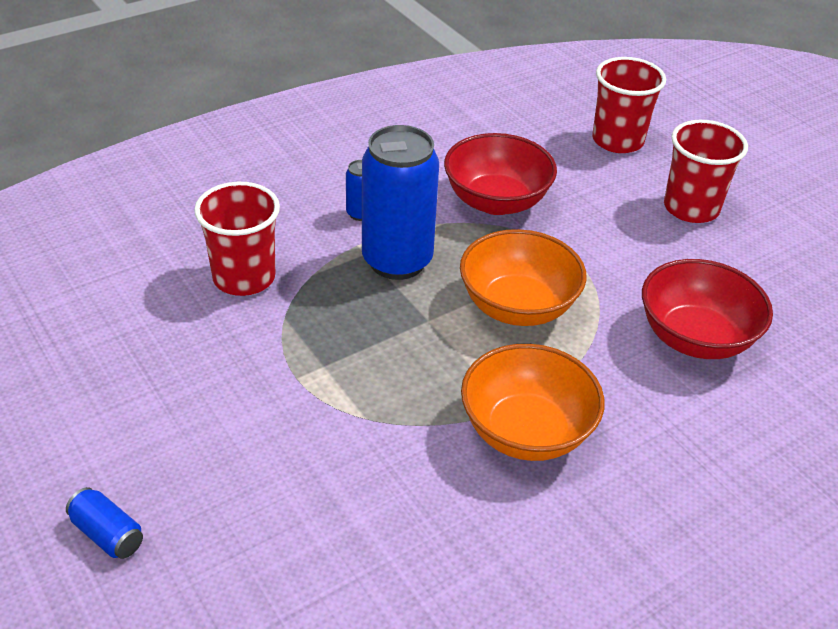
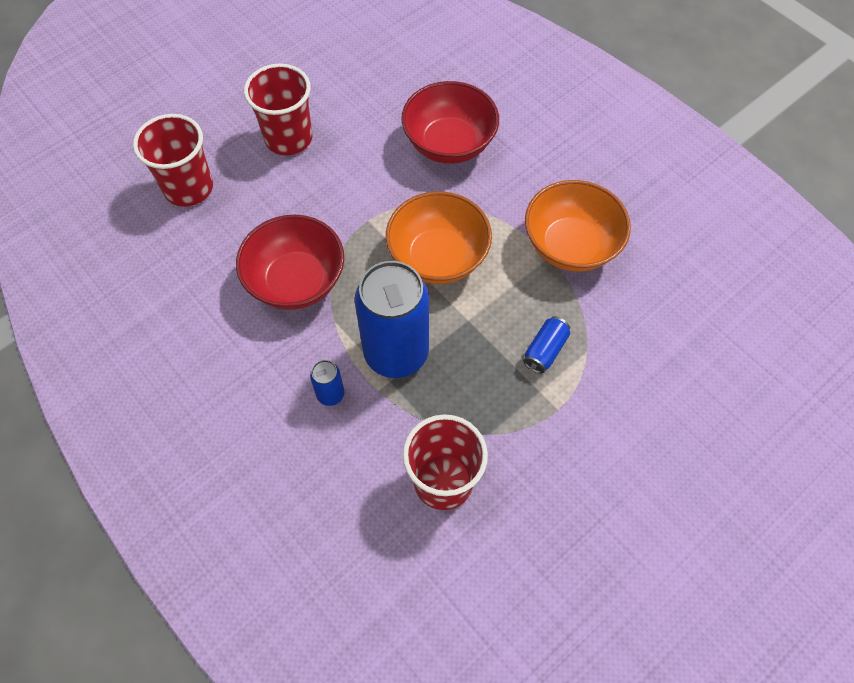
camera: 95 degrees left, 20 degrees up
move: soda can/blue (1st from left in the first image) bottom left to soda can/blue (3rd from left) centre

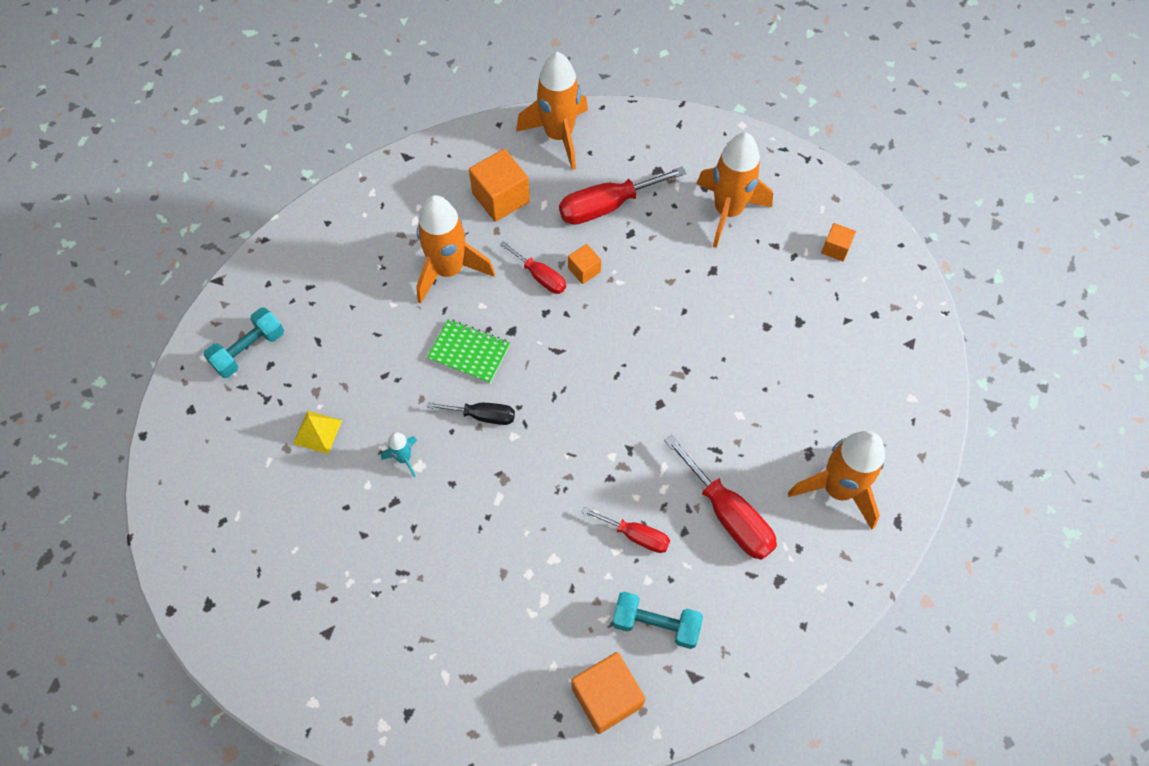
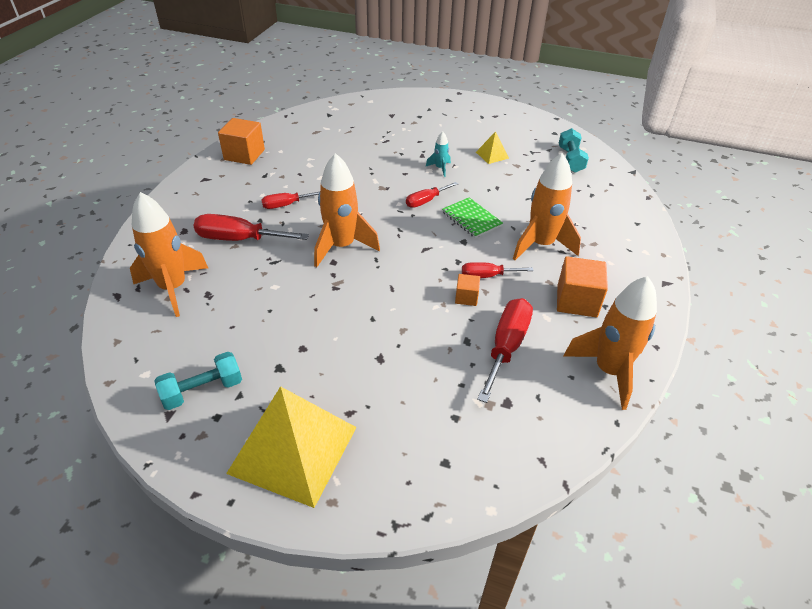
camera: 135 degrees right, 20 degrees down
move: dumbbell/turquoise (2nd from left in the first image) bottom centre to dumbbell/turquoise (1st from left) middle left; toy rocket/orange-coloured (3rd from left in the first image) top centre to toy rocket/orange-coloured (2nd from left) centre
replace: block/orange-coloured (4th from left) top right to pyramid/golden (1st from left) bottom centre
recolor: hand screwdriver/ebony centre to hand screwdriver/crimson (3rd from left) top centre
rotate: exercise book/green centre = centre 75 degrees clockwise

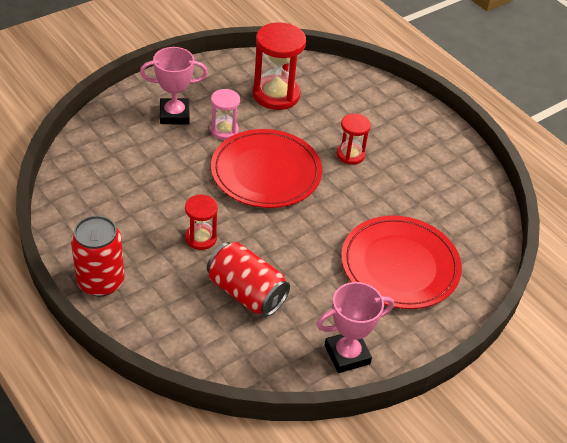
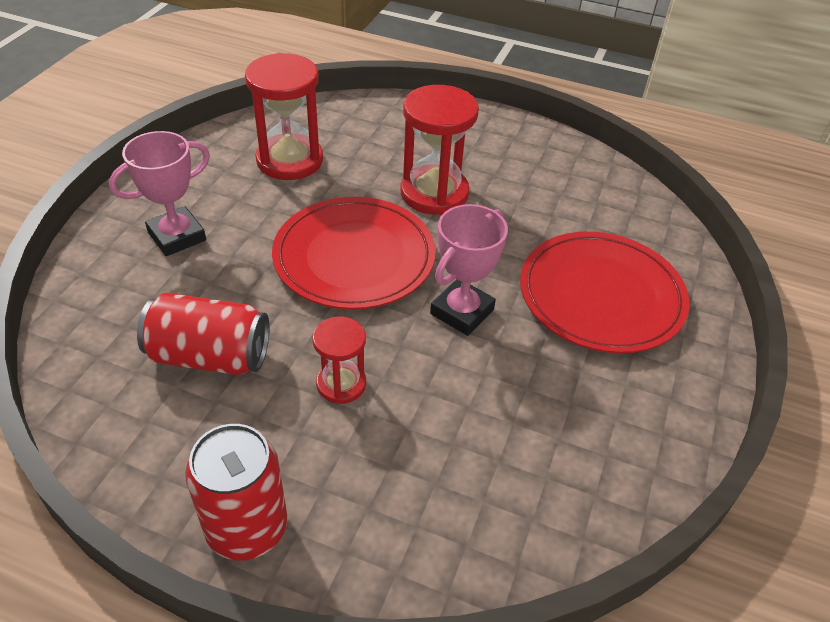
camera: 30 degrees left, 0 degrees up
delete: sandglass/pink top centre
move: soda can/crimson (2nd from left in the first image) centre to soda can/crimson (1st from left) middle left; award cup/pink (2nd from left) bottom centre to centre
resize: sandglass/crimson (3rd from left) top centre = top centre x1.76

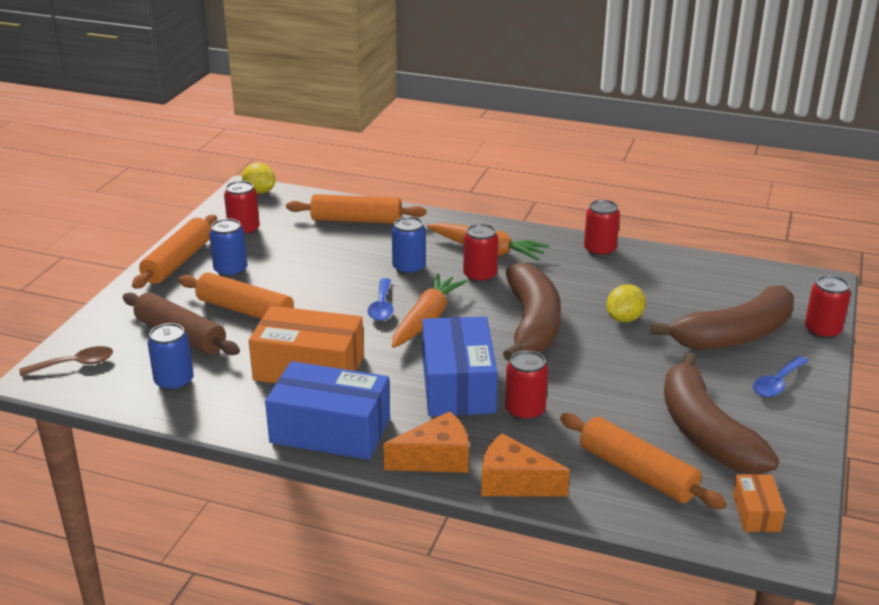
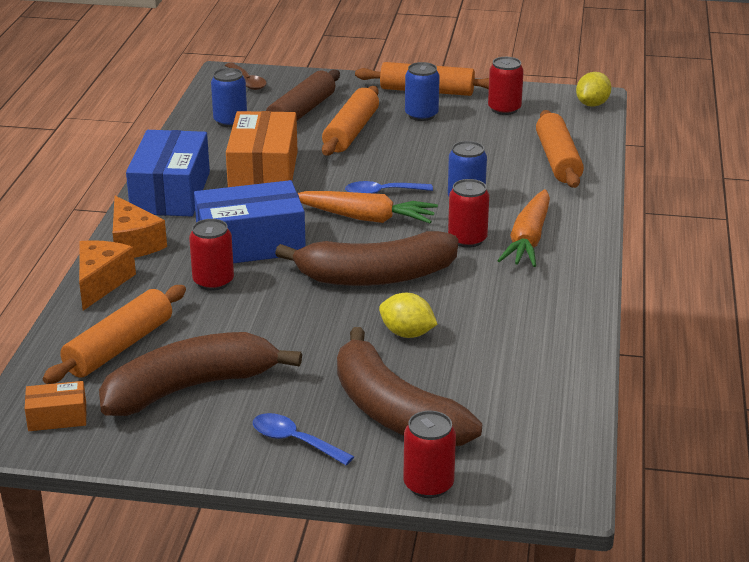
camera: 80 degrees right, 0 degrees up
delete: soda can/crimson (4th from left) middle right

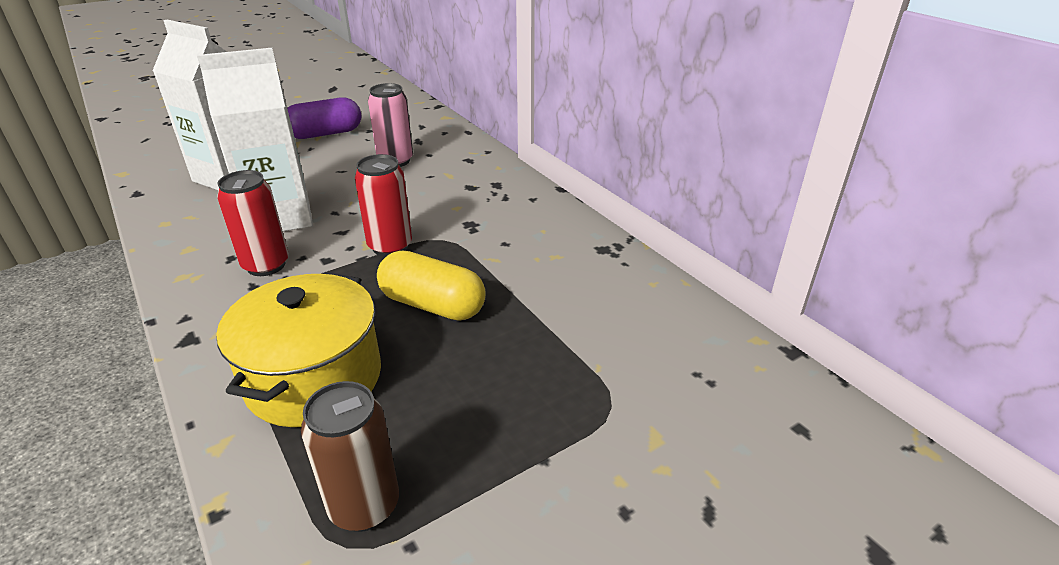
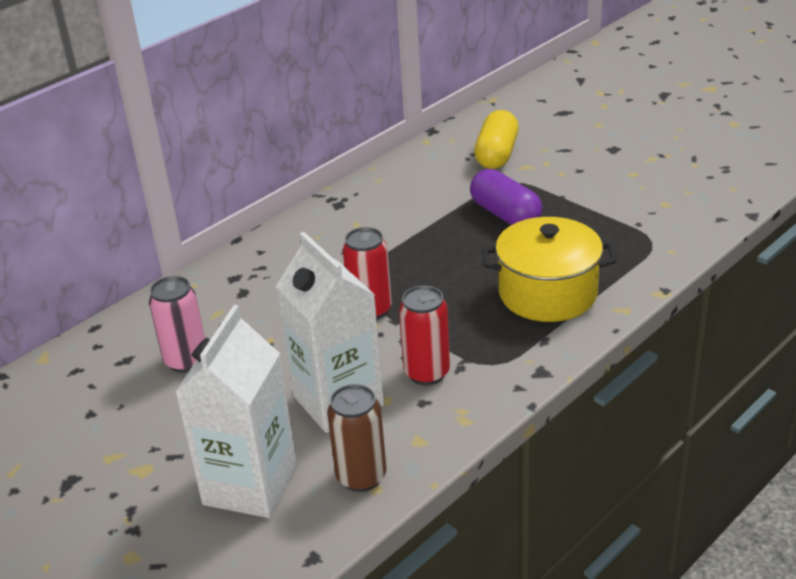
camera: 100 degrees left, 0 degrees up
move: pill shape/purple top left to centre; soda can/russet bottom left to bottom centre; pill shape/golden centre to top centre

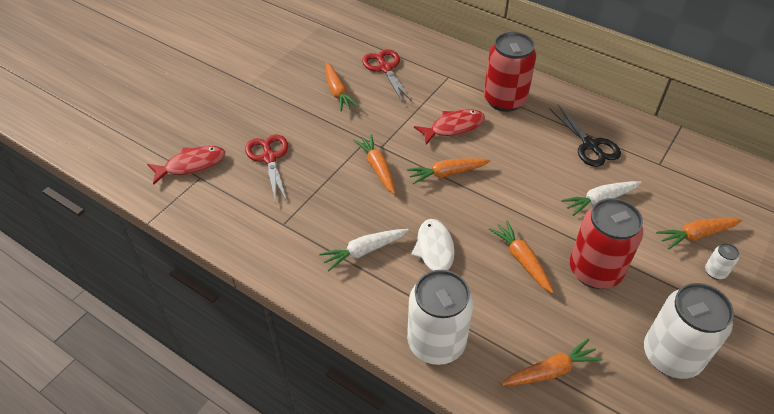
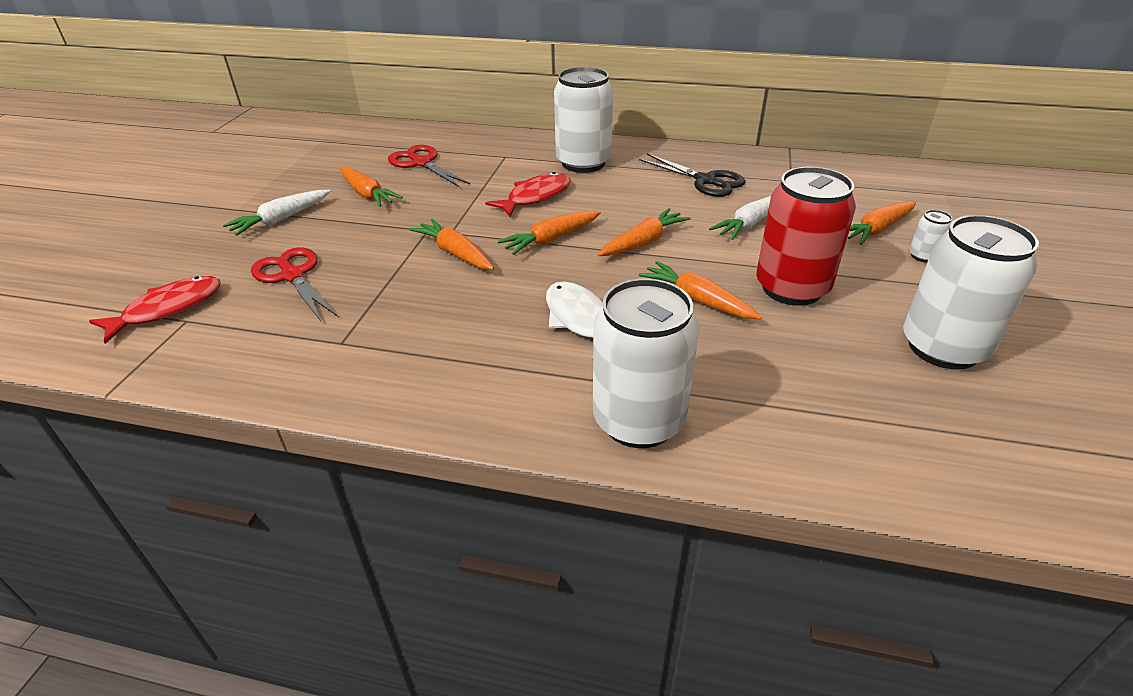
camera: 20 degrees left, 10 degrees down
move: carrot/pure white (1st from left) centre to top left; carrot/orange-coloured (5th from left in the first image) bottom right to carrot/orange-coloured (4th from left) centre
recolor: soda can/crimson (1st from left) top centre to soda can/pure white (1st from left) top centre

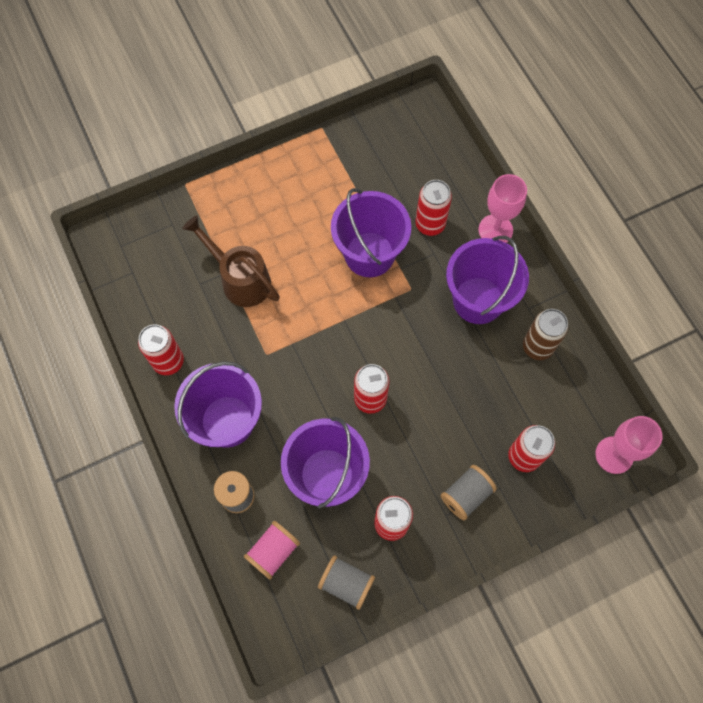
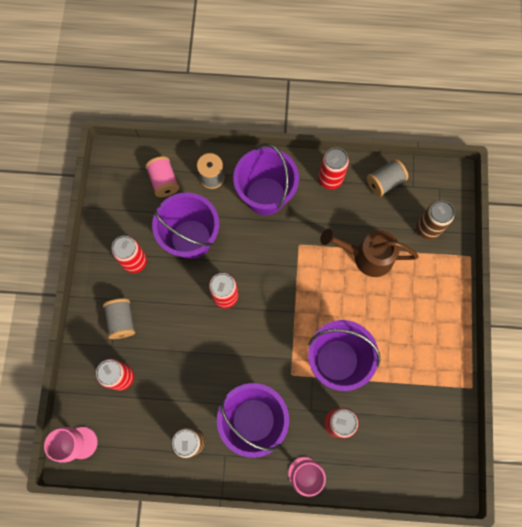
camera: 120 degrees right, 5 degrees up
insert: soda can/russet (2nd from left) middle right
move: reel of thread/grey (2nd from left in the first image) bottom centre to reel of thread/grey (3rd from left) middle right
rotate: sprinkling can/russet middle left = middle right 150 degrees counterclockwise

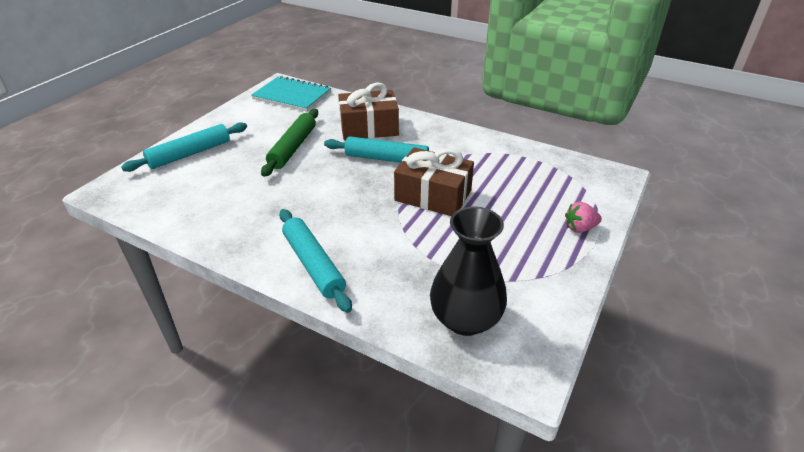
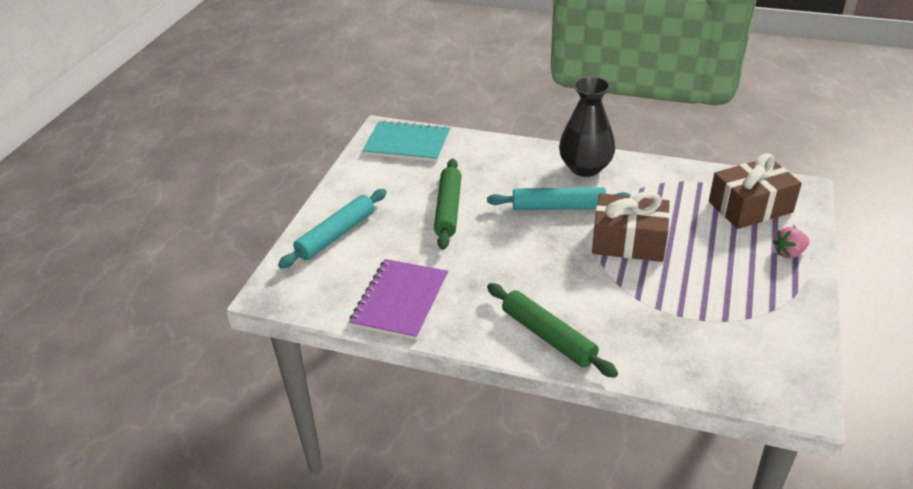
camera: 10 degrees left, 0 degrees up
insert: exercise book/purple centre
move: wrapped gift/russet (1st from left in the first image) top centre to wrapped gift/russet (2nd from left) middle right; tall vase/ebony centre to top centre
recolor: pastry roller/turquoise (2nd from left) centre to pastry roller/green (2nd from left) bottom centre

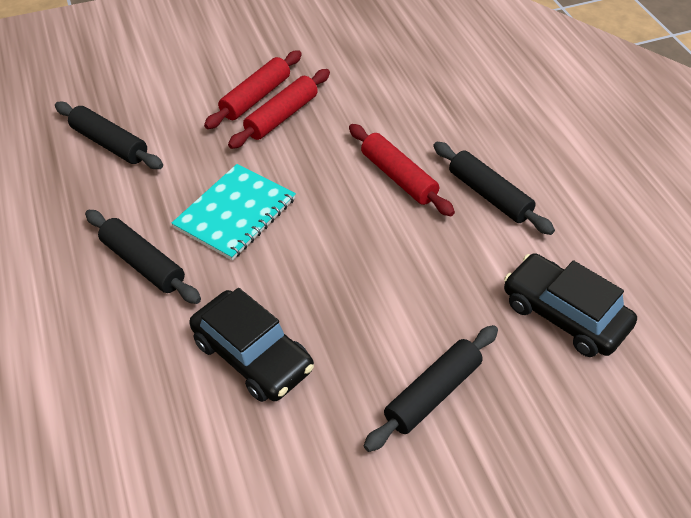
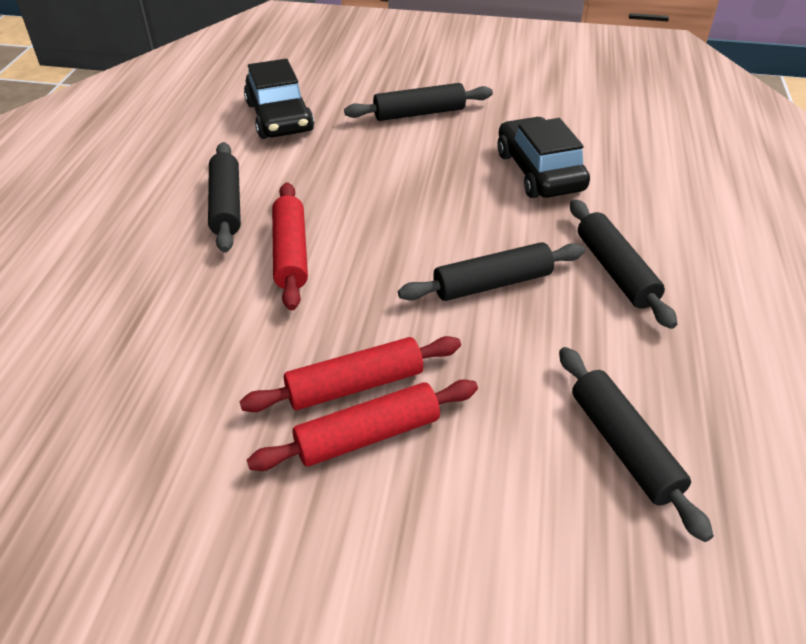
camera: 150 degrees left, 5 degrees down
replace: exercise book/turquoise centre to pastry roller/ebony (3rd from left) centre

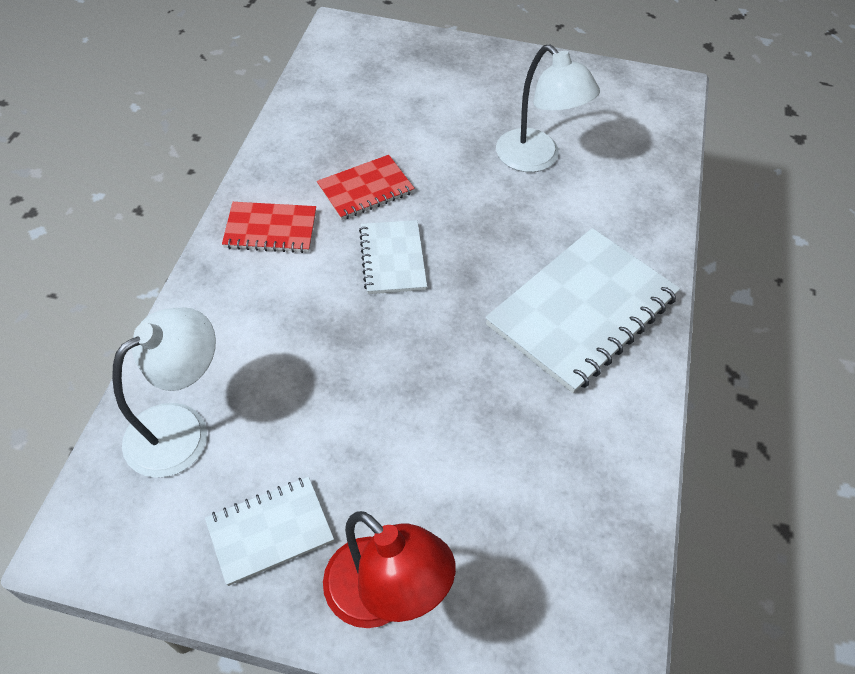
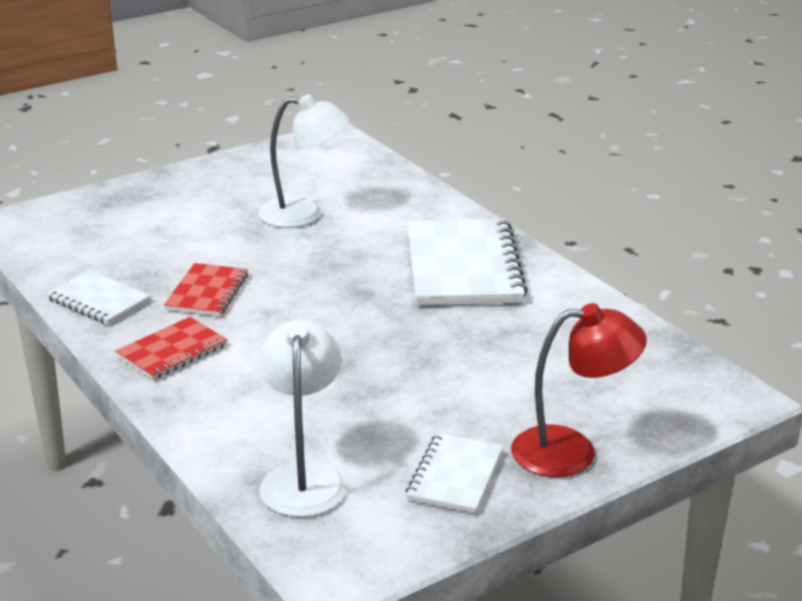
camera: 45 degrees left, 25 degrees down
move: exercise book/pure white (2nd from left in the first image) centre to exercise book/pure white (1st from left) middle left

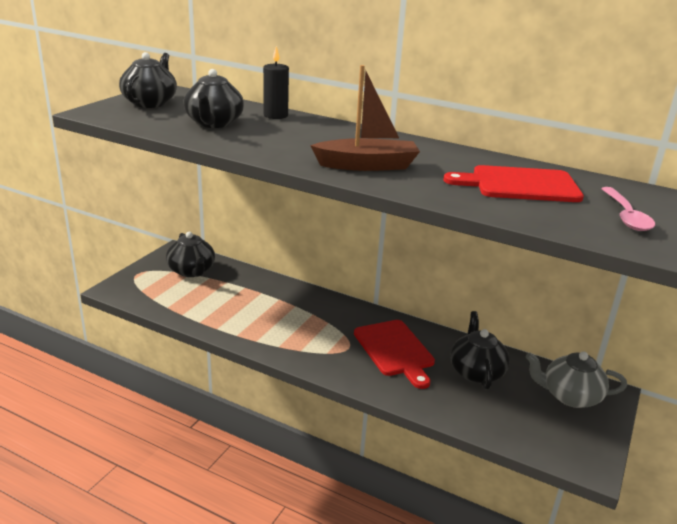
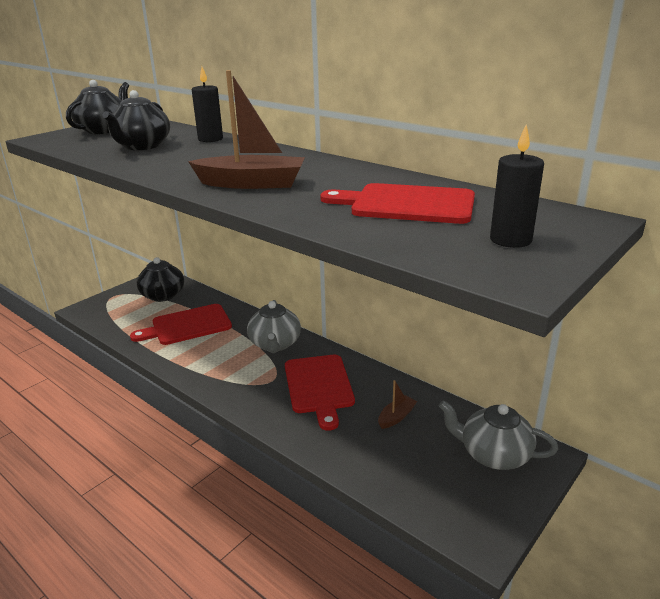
camera: 15 degrees right, 0 degrees up
insert: chopping board/crimson (1st from left) middle left; teapot/grey (1st from left) centre
replace: teapot/ebony (4th from left) bottom right to toy boat/russet (2nd from left) bottom centre; tablespoon/pink middle right to wax candle/ebony (2nd from left) top right

